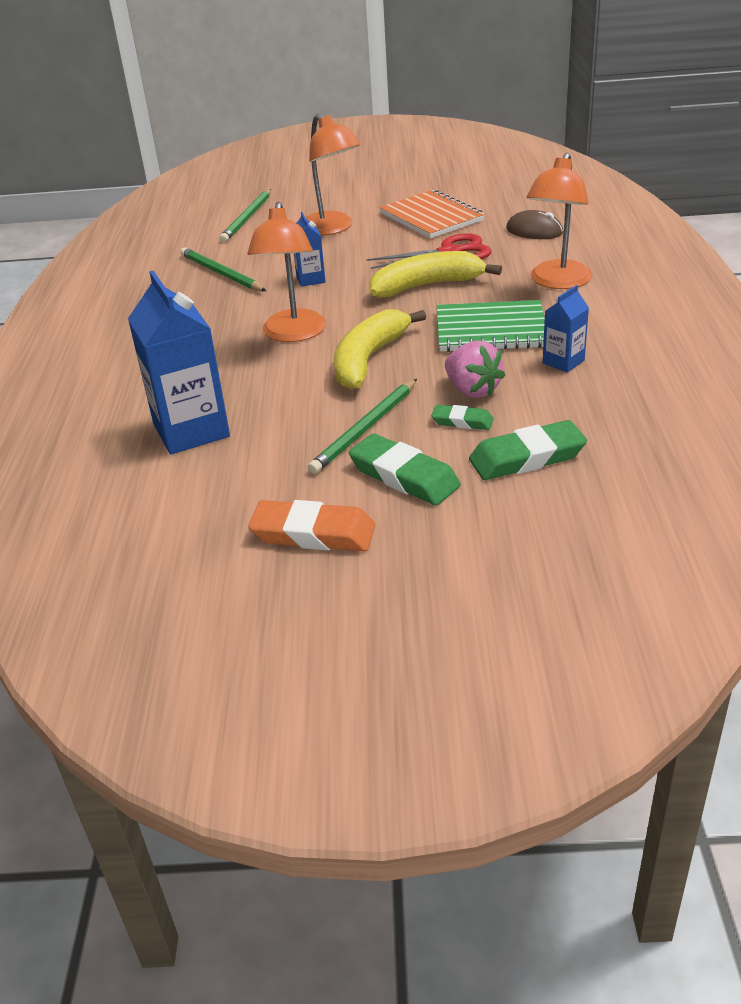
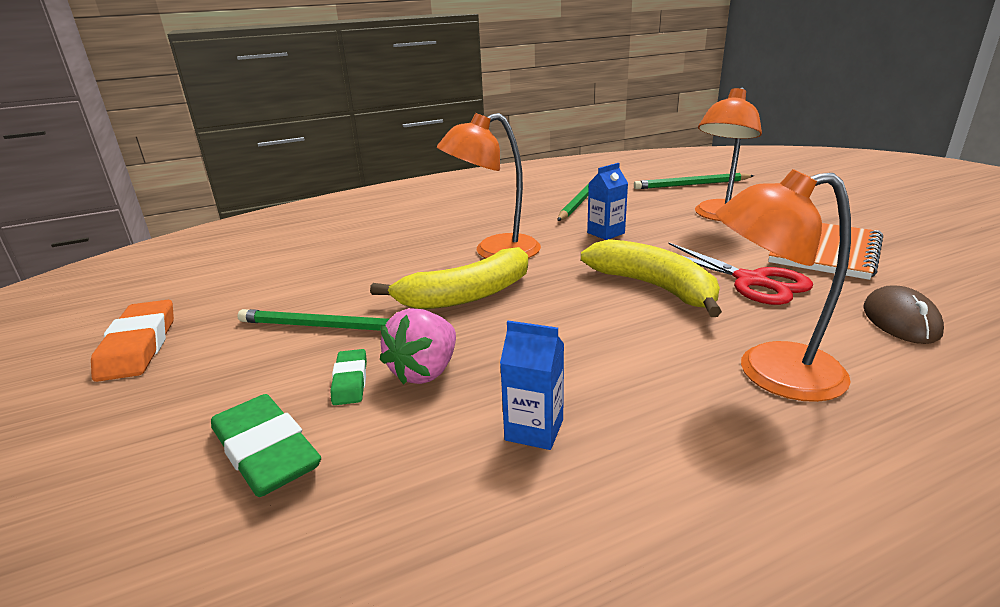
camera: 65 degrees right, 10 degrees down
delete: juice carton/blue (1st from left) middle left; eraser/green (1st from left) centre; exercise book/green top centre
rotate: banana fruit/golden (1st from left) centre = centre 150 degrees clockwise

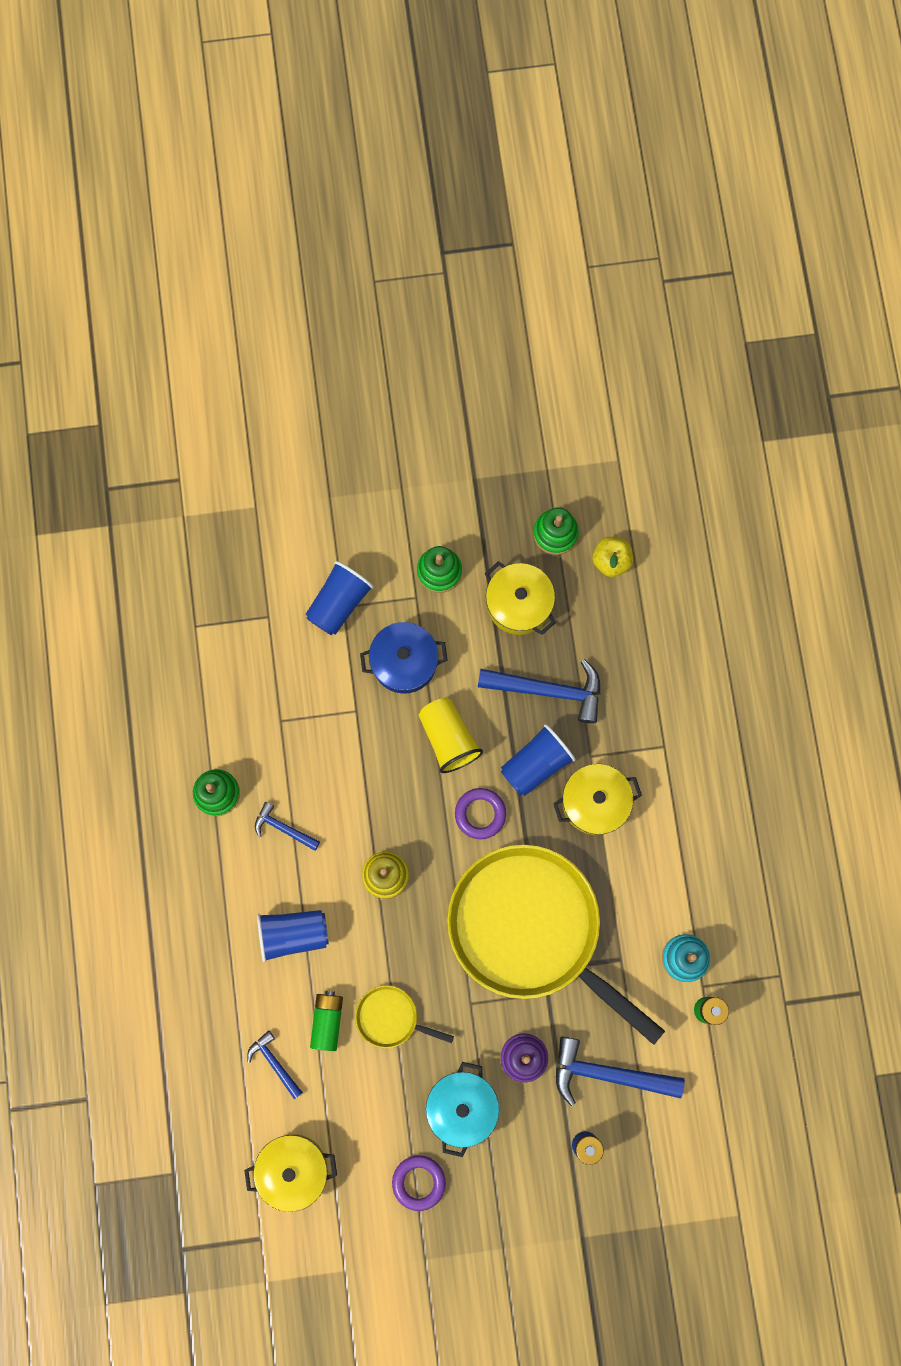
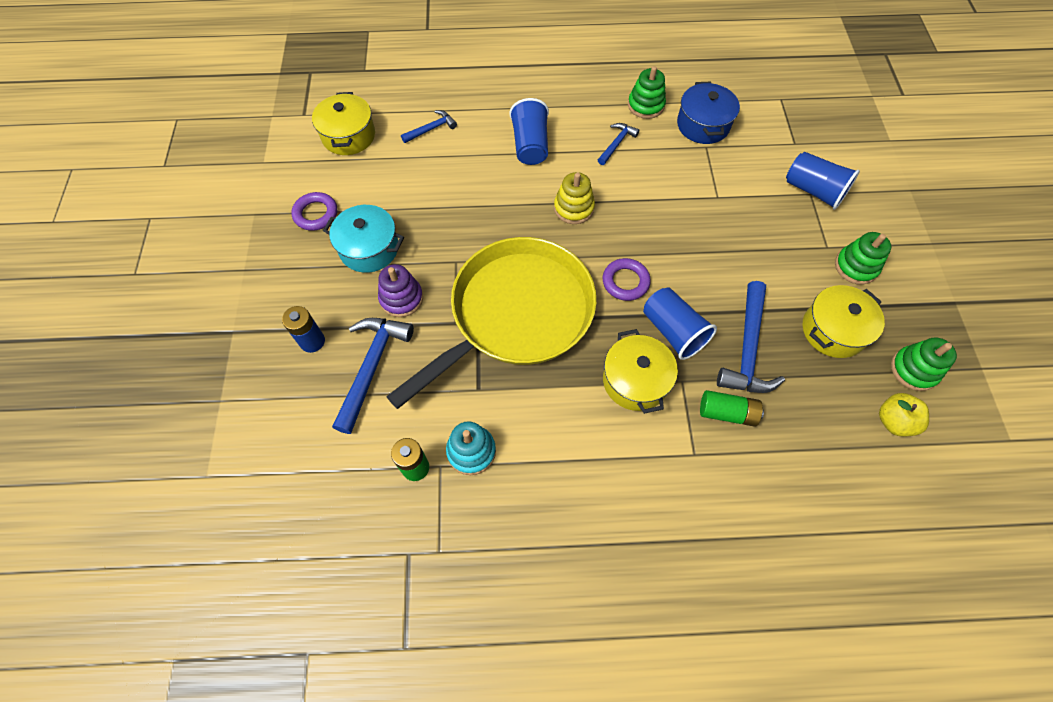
camera: 95 degrees right, 15 degrees down
delete: pan/golden (1st from left) bottom centre; beaker/golden centre
move: power cell/green (1st from left in the first image) bottom centre to power cell/green (2nd from left) middle right; stockpot/blue centre to top right

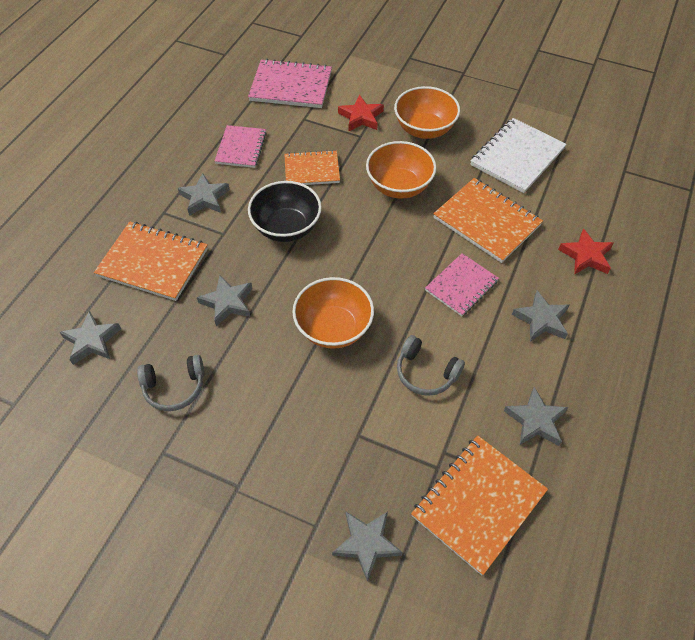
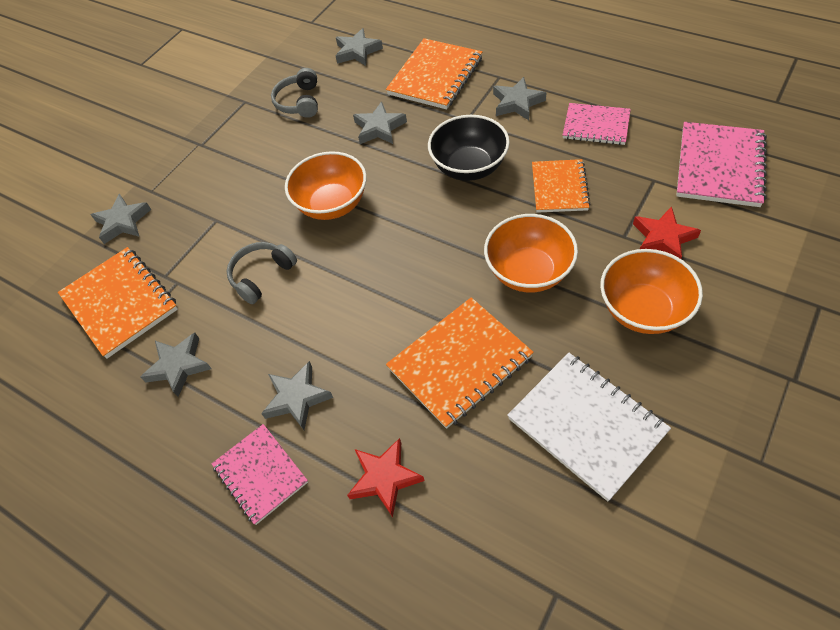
camera: 105 degrees right, 0 degrees up
move: exercise book/pink (3rd from left in the first image) centre to exercise book/pink (1st from left) bottom left

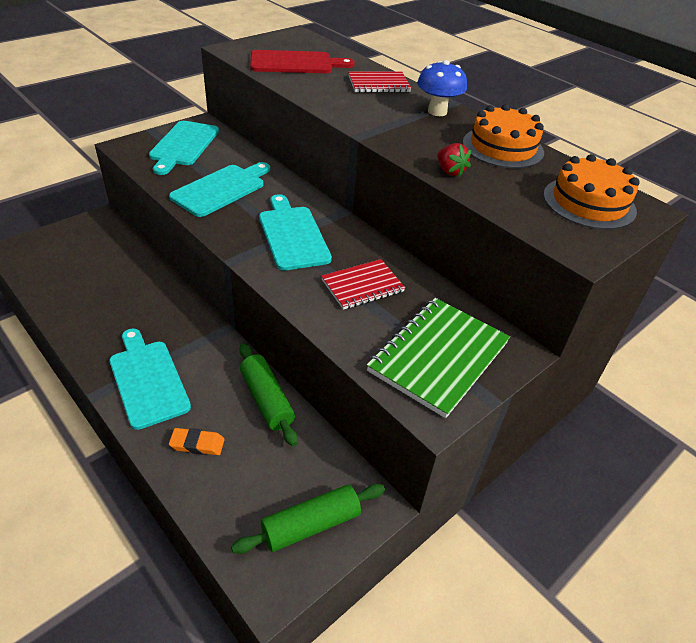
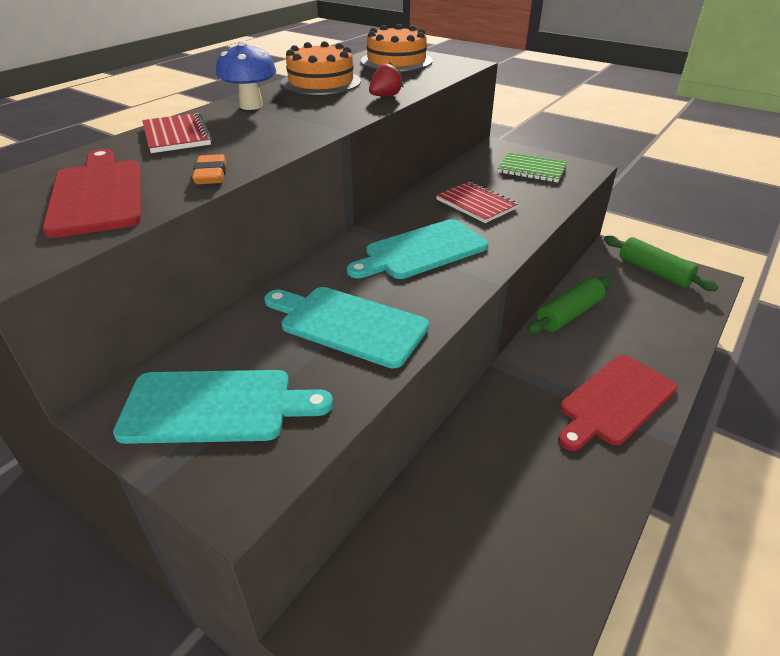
camera: 100 degrees left, 5 degrees down
move: eraser/orange-coloured bottom left to top left
recolor: chopping board/turquoise (1st from left) middle left to chopping board/crimson (2nd from left) middle right
resize: exercise book/green centre = top right x0.61

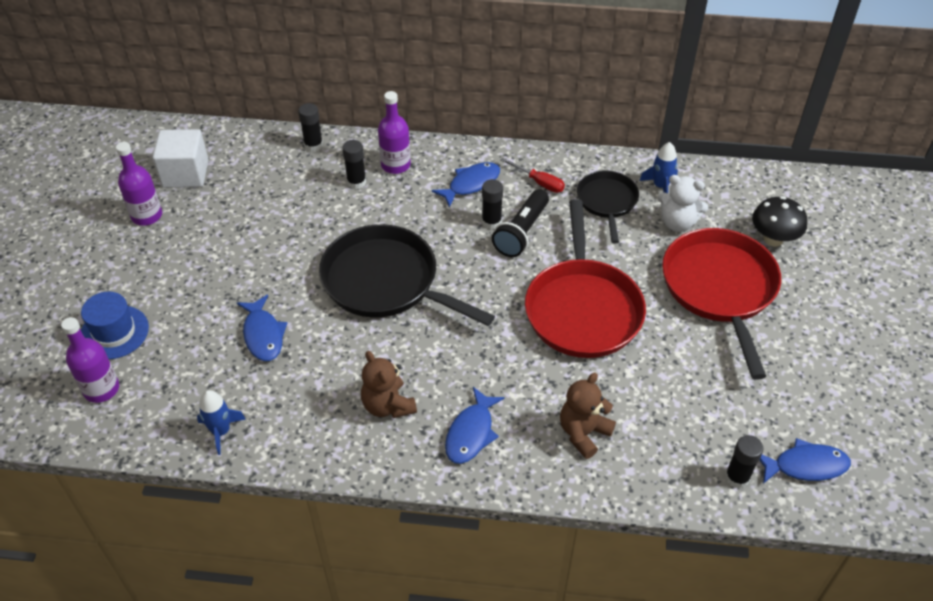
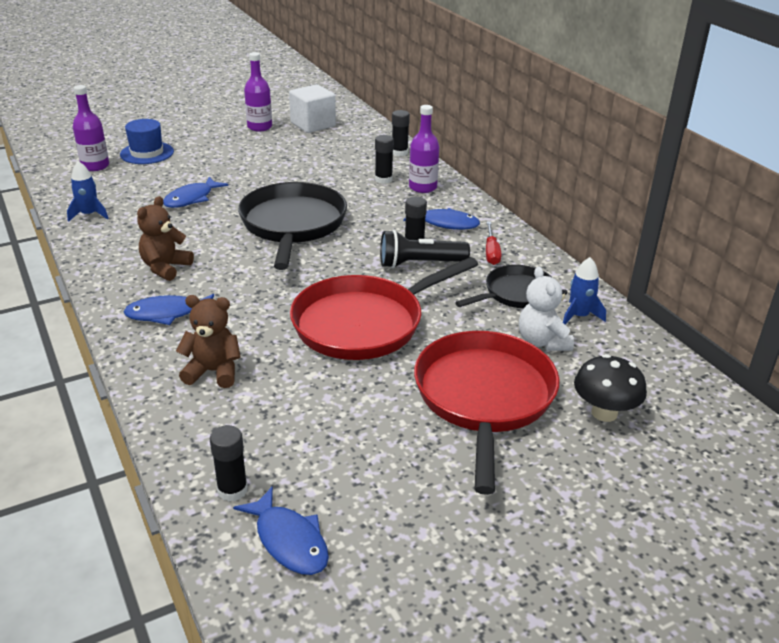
camera: 55 degrees right, 15 degrees down
rotate: pan/crimson (2nd from left) middle right = centre 45 degrees counterclockwise

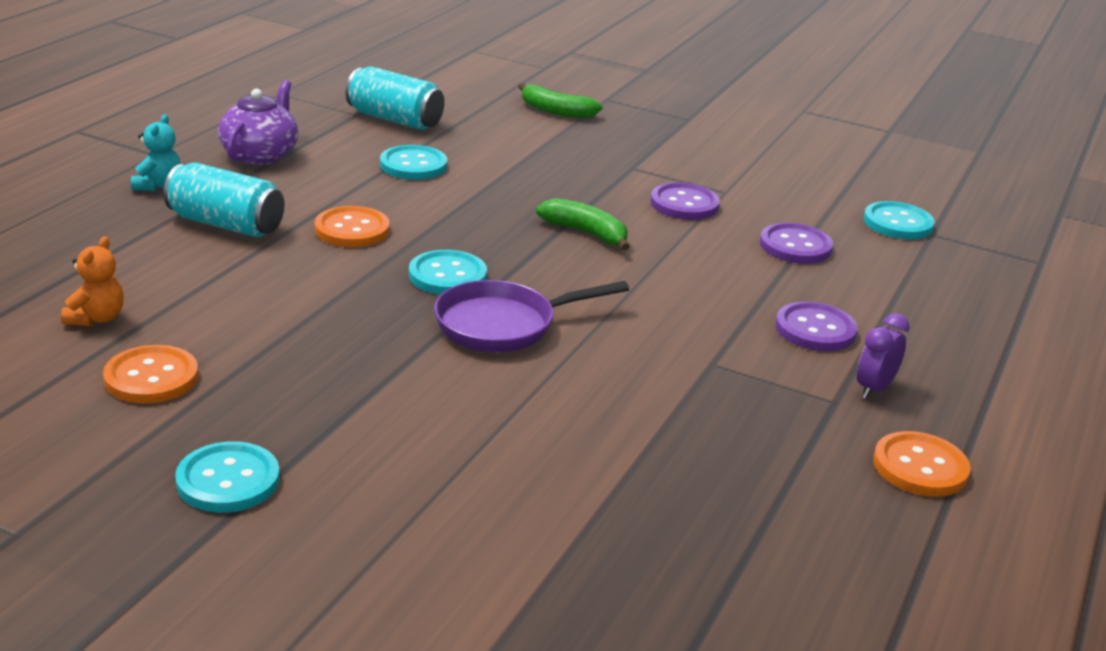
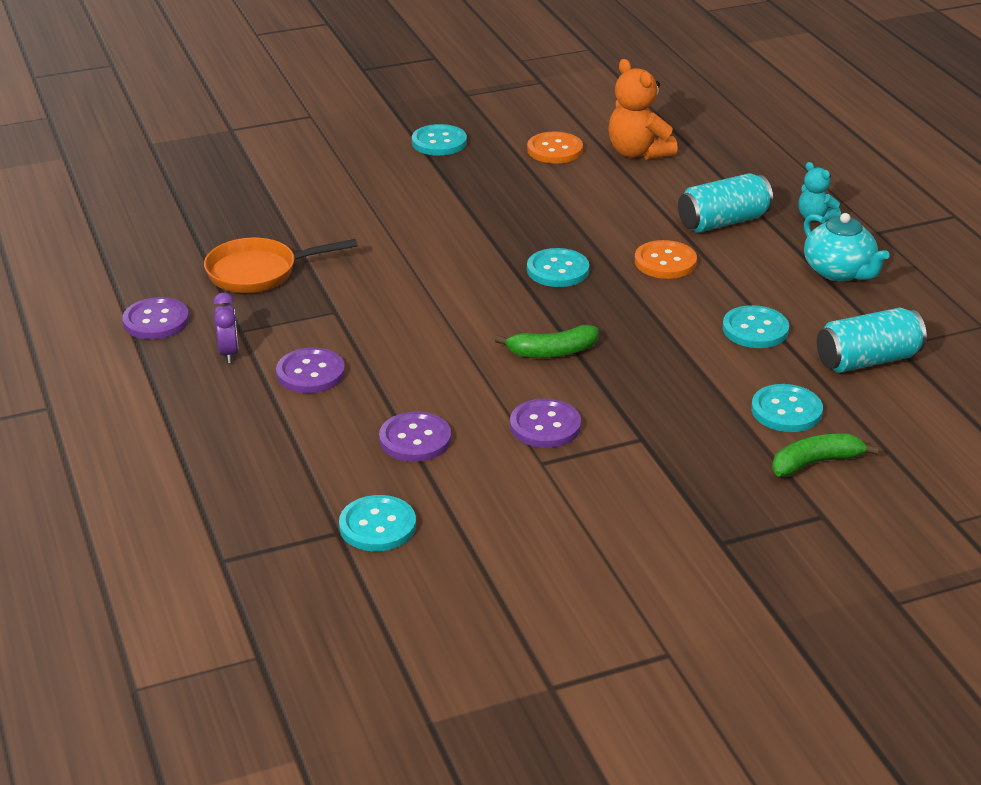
camera: 135 degrees right, 5 degrees up
delete: pan/purple centre
insert: pan/orange-coloured middle left; shirt button/turquoise (5th from left) middle right
recolor: teapot/purple top left to teapot/turquoise top right; shirt button/orange-coloured (3rd from left) bottom right to shirt button/purple (1st from left) middle left
resize: teddy bear/orange-coloured middle left = top centre x1.72

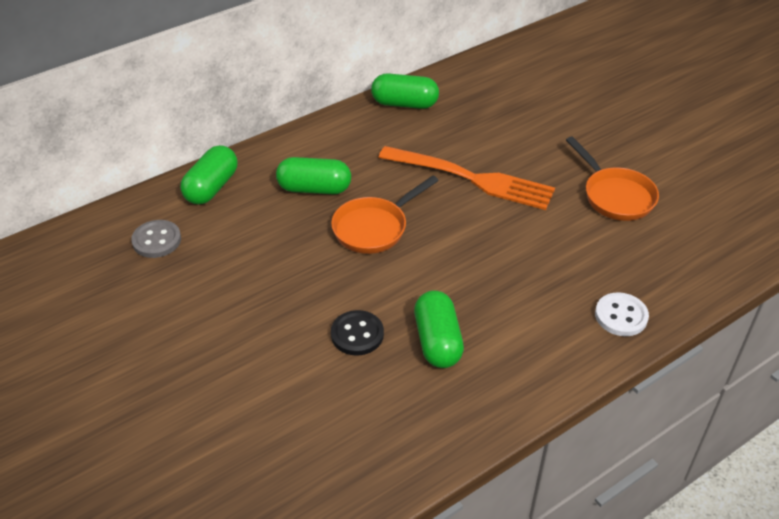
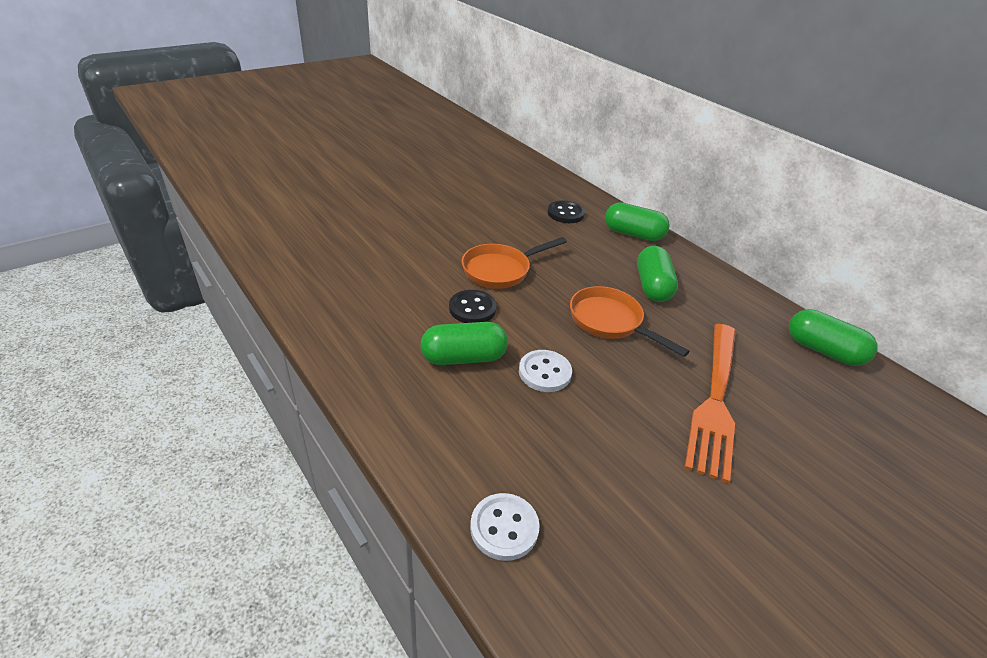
camera: 85 degrees right, 5 degrees down
insert: shirt button/pure white (2nd from left) centre
move: pan/orange-coloured (2nd from left in the first image) middle right to pan/orange-coloured (1st from left) centre
recolor: shirt button/grey middle left to shirt button/ebony (2nd from left) top centre
rotate: pill shape/green (3rd from left in the first image) top centre = middle right 60 degrees counterclockwise

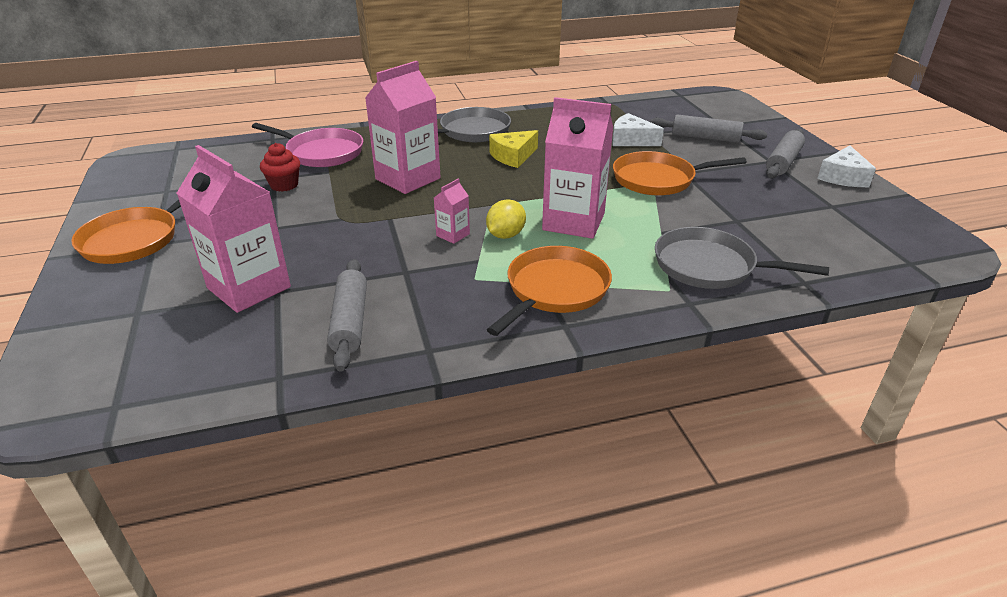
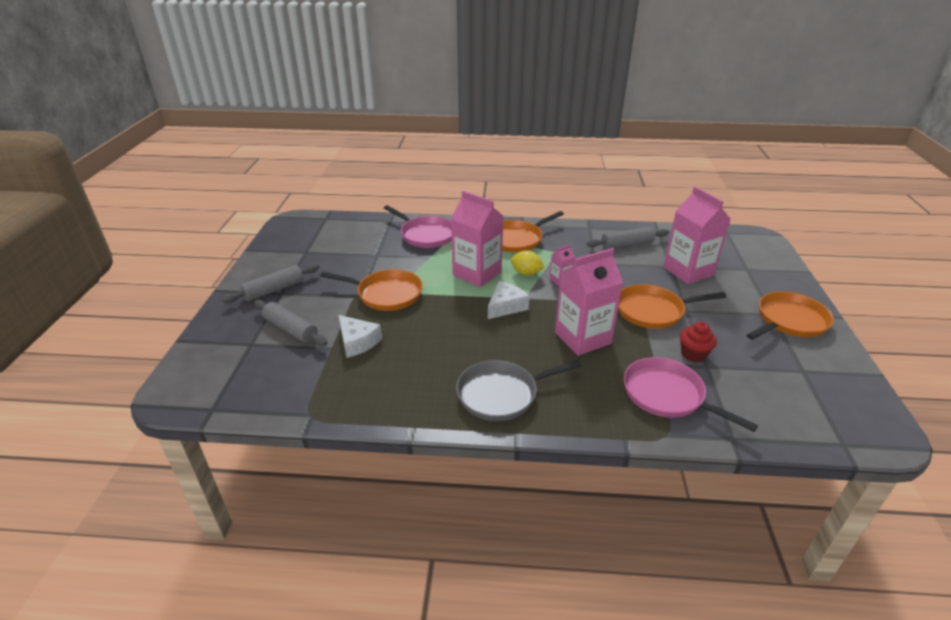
camera: 160 degrees left, 0 degrees up
delete: cheese/golden top centre
insert: pan/orange-coloured (3rd from left) middle right
move: cheese/pure white (2nd from left) top right to centre
recolor: pan/grey (2nd from left) middle right to pan/pink (1st from left) centre
rotate: pastry roller/grey (1st from left in the first image) centre = centre 60 degrees clockwise; citrus fruit/golden centre = centre 60 degrees clockwise

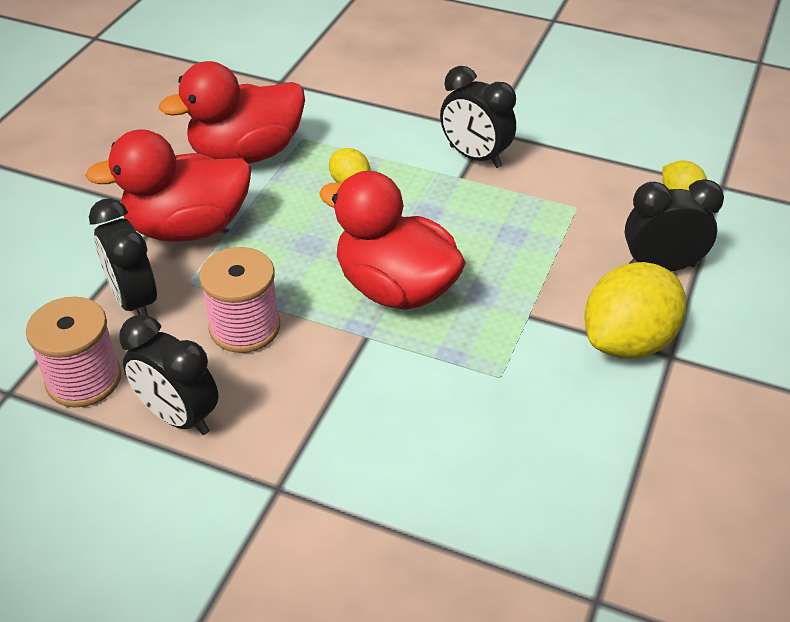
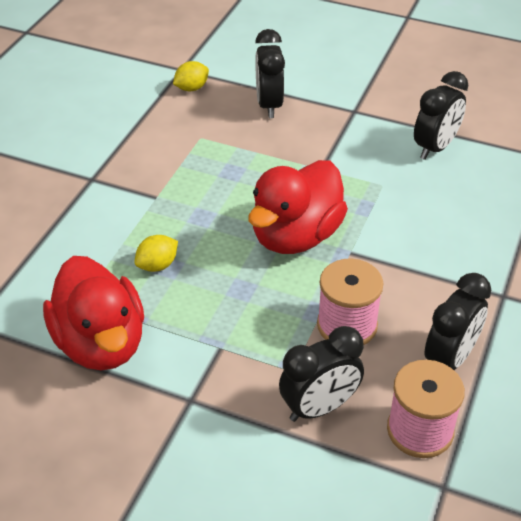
camera: 90 degrees left, 0 degrees up
delete: toy duck/crimson (1st from left) top left; citrus fruit/golden (2nd from left) middle right
move: clock/ebony (3rd from left) top centre to top right

